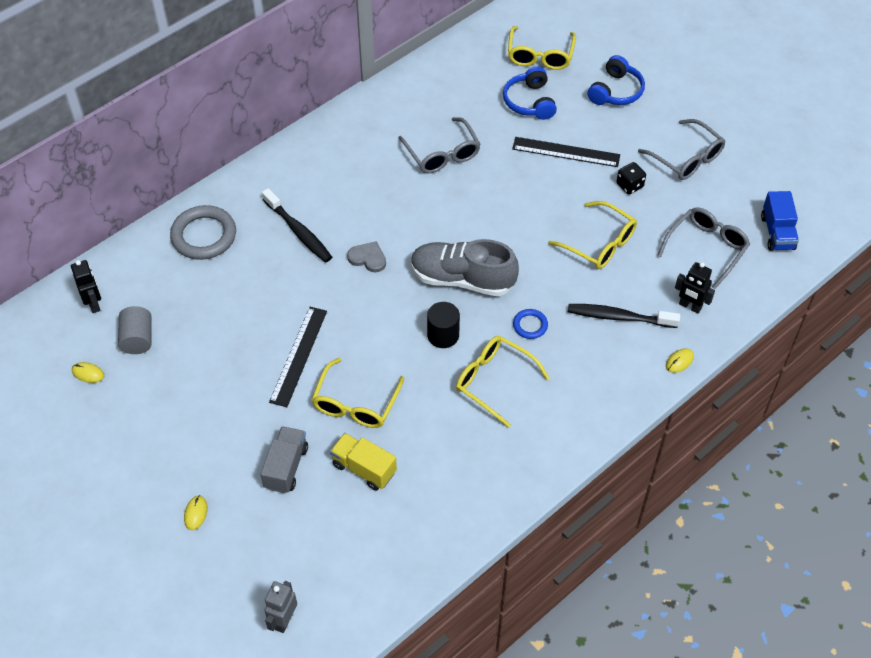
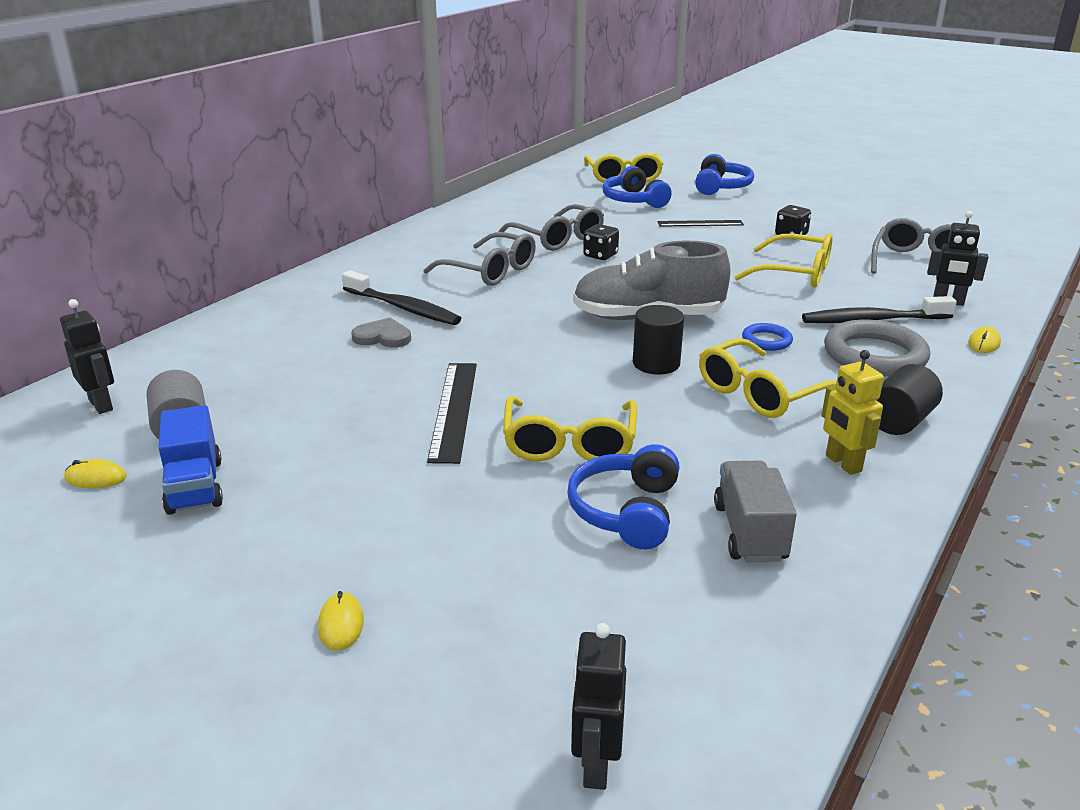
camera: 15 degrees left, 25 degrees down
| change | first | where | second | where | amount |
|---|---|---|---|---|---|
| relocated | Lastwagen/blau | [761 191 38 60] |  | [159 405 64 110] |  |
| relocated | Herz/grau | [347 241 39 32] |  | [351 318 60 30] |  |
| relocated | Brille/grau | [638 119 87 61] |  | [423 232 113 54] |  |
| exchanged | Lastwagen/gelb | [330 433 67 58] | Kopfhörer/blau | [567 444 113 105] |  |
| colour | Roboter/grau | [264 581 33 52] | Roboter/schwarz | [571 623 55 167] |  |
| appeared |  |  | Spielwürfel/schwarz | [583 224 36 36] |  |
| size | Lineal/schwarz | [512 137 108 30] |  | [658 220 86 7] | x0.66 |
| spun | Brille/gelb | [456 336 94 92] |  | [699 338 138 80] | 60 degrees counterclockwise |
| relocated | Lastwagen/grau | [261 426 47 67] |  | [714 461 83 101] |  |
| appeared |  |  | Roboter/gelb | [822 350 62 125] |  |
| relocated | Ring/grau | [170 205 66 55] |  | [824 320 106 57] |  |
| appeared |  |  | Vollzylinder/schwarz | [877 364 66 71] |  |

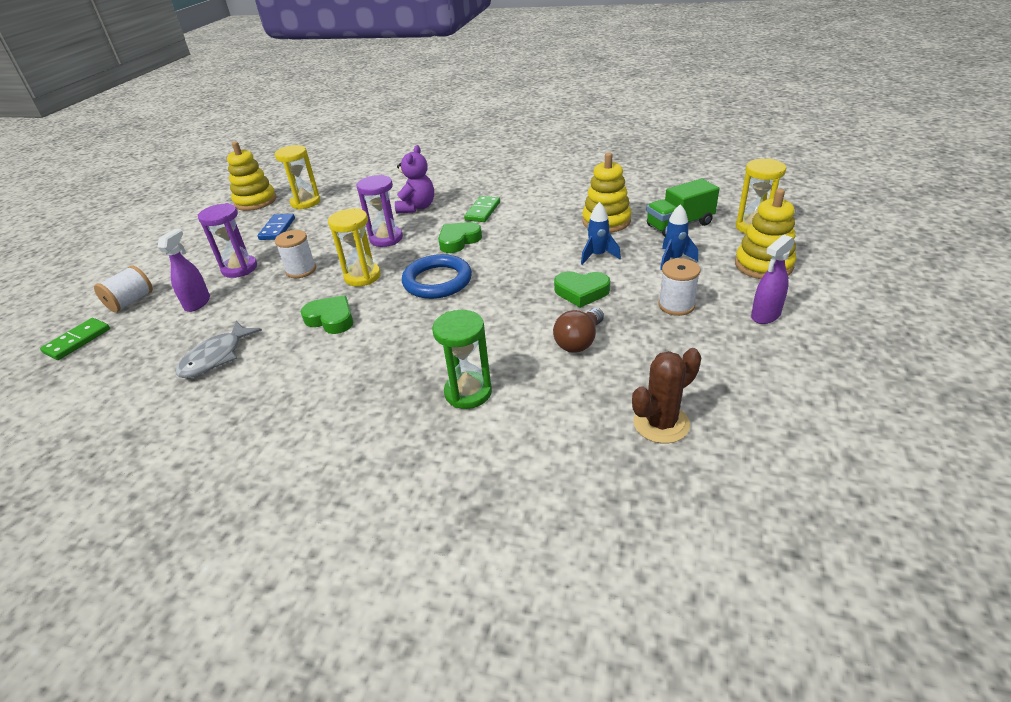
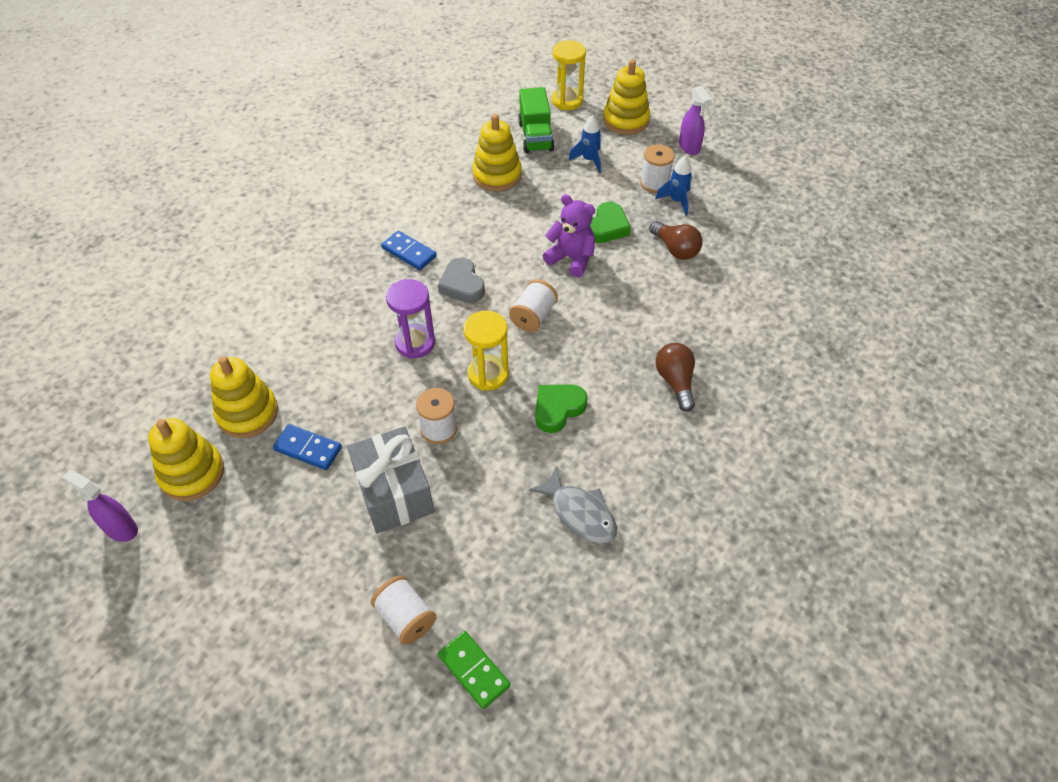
camera: 75 degrees left, 15 degrees up
| change | first | where | second | where | amount |
|---|---|---|---|---|---|
| relocated | Sprühflasche/lila | [158 229 52 83] |  | [62 470 76 72] |  |
| exchanged | Sanduhr/gelb | [275 145 45 65] | Stapelspielzeug/gelb | [210 356 68 82] |  |
| exchanged | Sanduhr/lila | [198 203 59 75] | Geschenk/grau | [347 426 87 107] |  |
| colour | Dominostein/grün | [464 196 36 26] | Dominostein/blau | [381 230 56 40] |  |
| colour | Herz/grün | [438 222 44 31] | Herz/grau | [438 258 47 45] |  |
| exchanged | Ring/blau | [402 254 70 45] | Garnrolle/weiß | [509 279 49 53] |  |
| relocated | Teddybär/lila | [395 145 39 69] |  | [543 194 52 83] |  |
| relocated | Rakete/blau | [581 202 40 63] |  | [655 156 37 60] |  |
| appeared |  |  | Glühbirne/braun | [655 343 40 69] |  |
| missing | Sanduhr/grün | [432 310 60 99] |  |  |  |
| missing | Kaktus/braun | [632 348 69 95] |  |  |  |

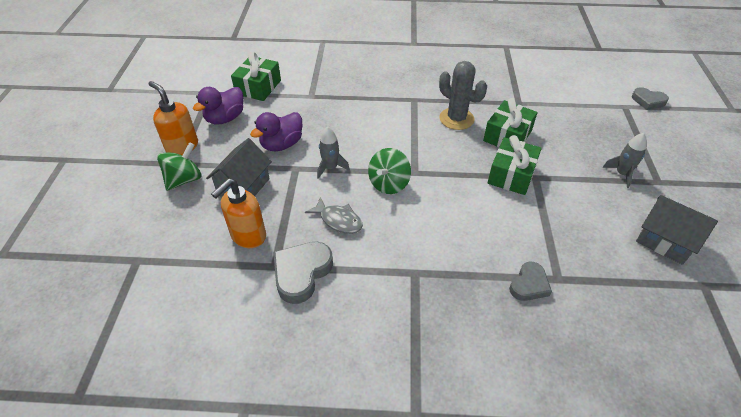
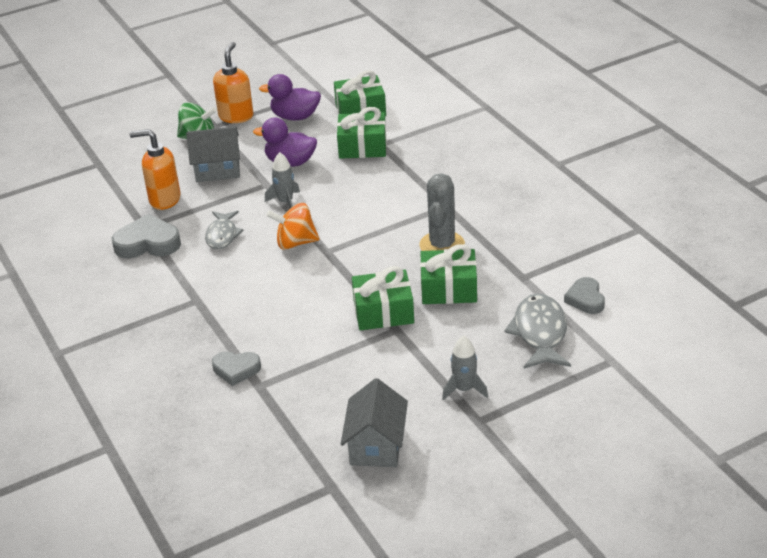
camera: 60 degrees right, 10 degrees down
| change | first | where | second | where | amount |
|---|---|---|---|---|---|
| colour | Kreisel/grün | [368 148 43 46] | Kreisel/orange | [266 203 54 47] |  |
| appeared |  |  | Geschenk/grün | [337 107 50 52] |  |
| appeared |  |  | Fisch/grau | [504 294 67 75] |  |
| relocated | Herz/grau | [632 87 37 23] |  | [564 277 41 37] |  |

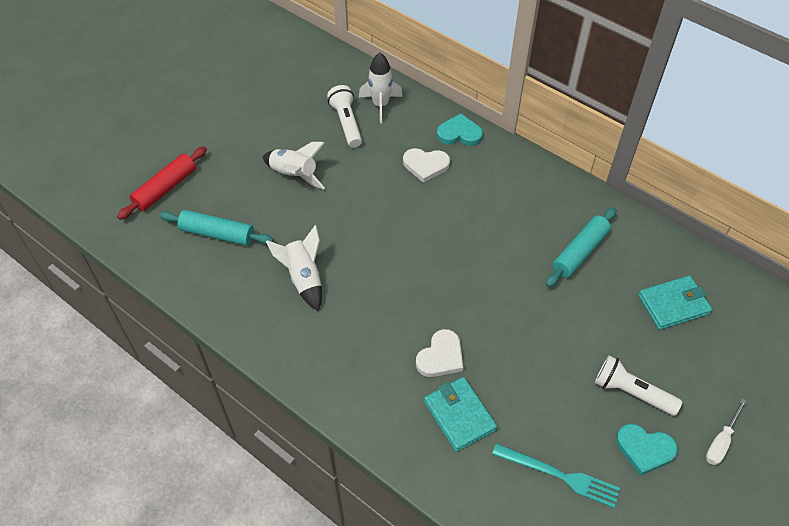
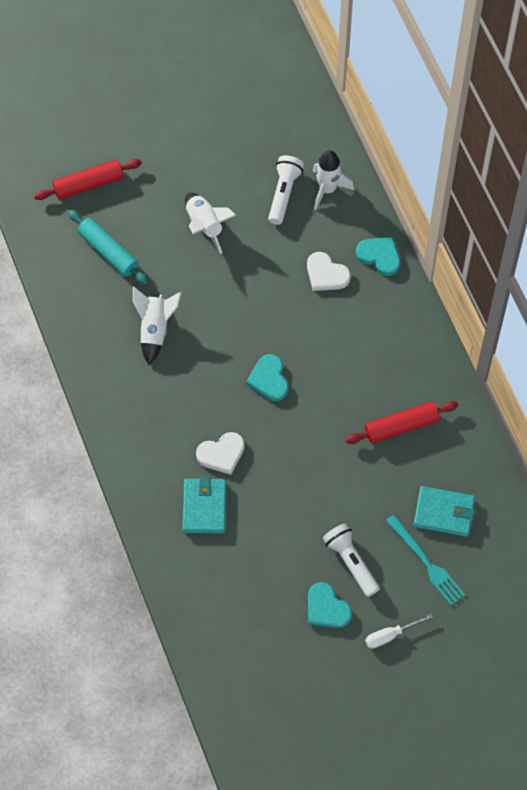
camera: 30 degrees right, 10 degrees up
| change | first | where | second | where | amount |
|---|---|---|---|---|---|
| appeared |  |  | Herz/türkis | [246 354 42 47] |  |
| colour | Nudelholz/türkis | [546 208 70 79] | Nudelholz/rot | [345 401 113 43] |  |
| relocated | Gabel/türkis | [492 443 128 65] |  | [386 515 79 91] |  |

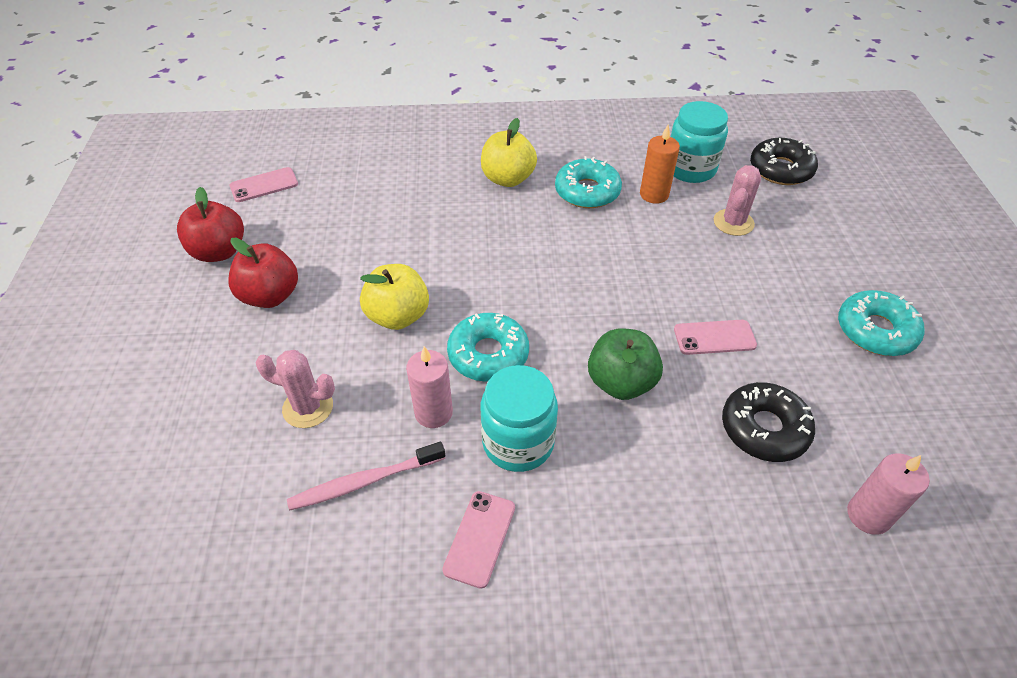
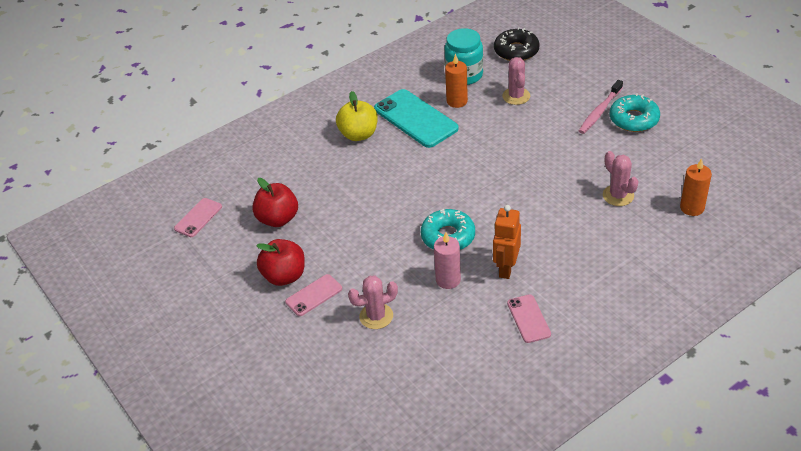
camera: 30 degrees left, 5 degrees down
| change | first | where | second | where | amount |
|---|---|---|---|---|---|
| relocated | Apfel/rot | [177 187 67 75] |  | [252 178 46 49] |  |
| relocated | Handy/rosa | [674 320 83 35] |  | [285 274 57 42] |  |
| exchanged | Donut/türkis | [555 156 67 52] | Handy/türkis | [374 89 85 59] |  |
| exchanged | Einmachglas/türkis | [481 365 77 107] | Roboter/orange | [493 205 28 74] |  |
| relocated | Zahnbürste/rosa | [287 442 158 69] |  | [579 80 44 54] |  |
| exchanged | Donut/schwarz | [722 382 93 80] | Kaktus/rosa | [603 151 36 55] |  |
| colour | Kerze/rosa | [847 454 83 81] | Kerze/orange | [680 158 32 58] |  |
| missing | Apfel/gelb | [360 264 69 66] |  |  |  |
| missing | Apfel/grün | [588 328 75 72] |  |  |  |

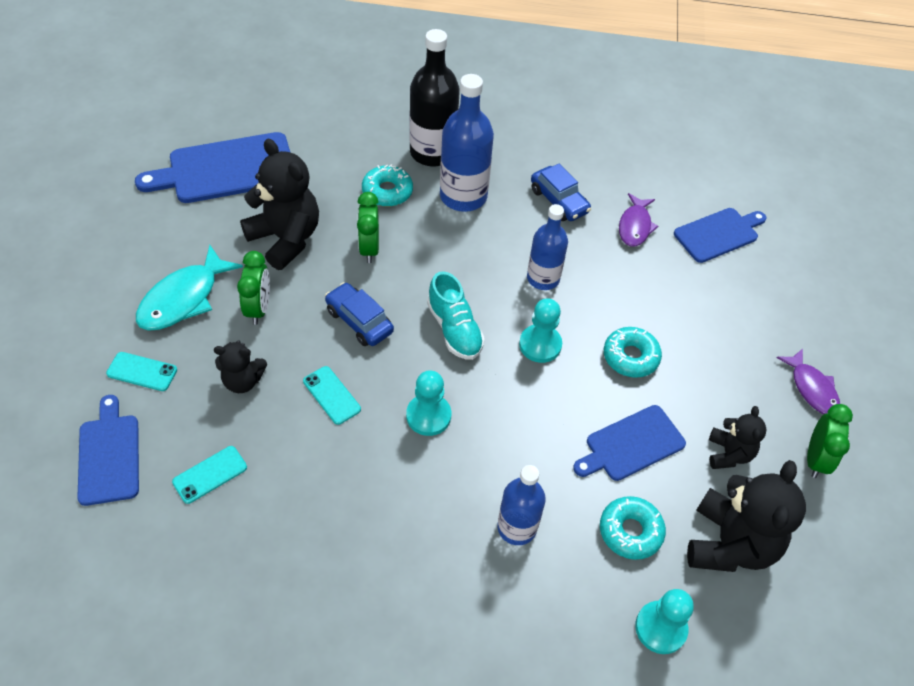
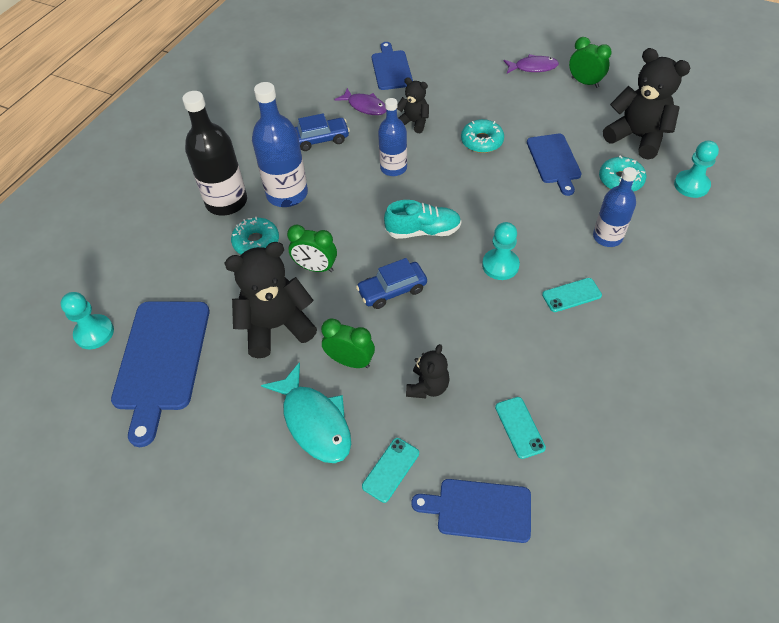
camera: 65 degrees left, 0 degrees up
| change | first | where | second | where | amount |
|---|---|---|---|---|---|
| relocated | Bauer/türkis | [519 298 43 65] |  | [60 292 54 57] |  |
| relocated | Teddybär/schwarz | [709 406 57 63] |  | [397 77 32 56] |  |
| relocated | Handy/türkis | [303 366 58 59] |  | [542 278 60 34] |  |

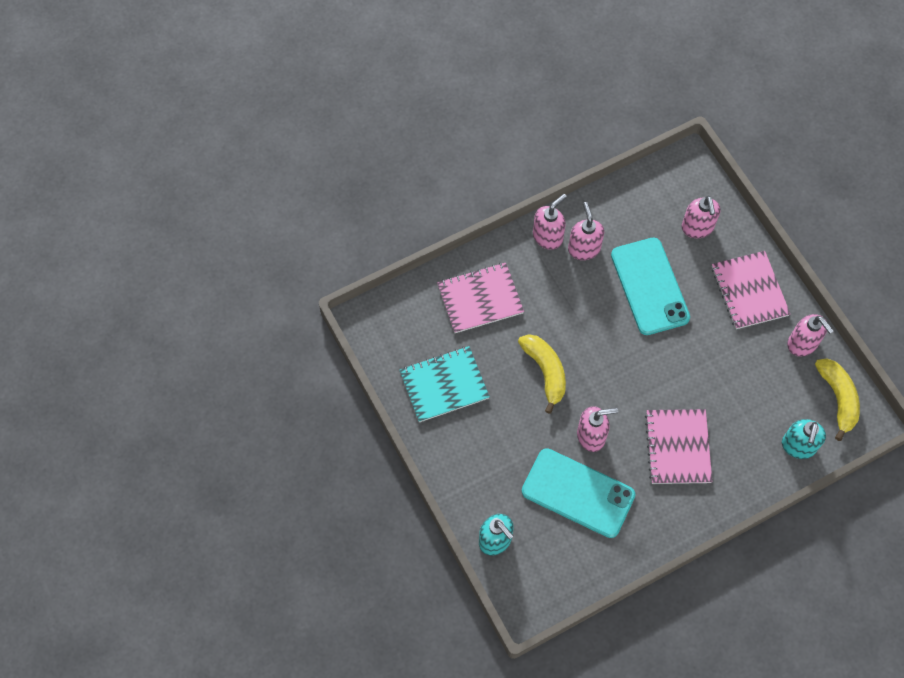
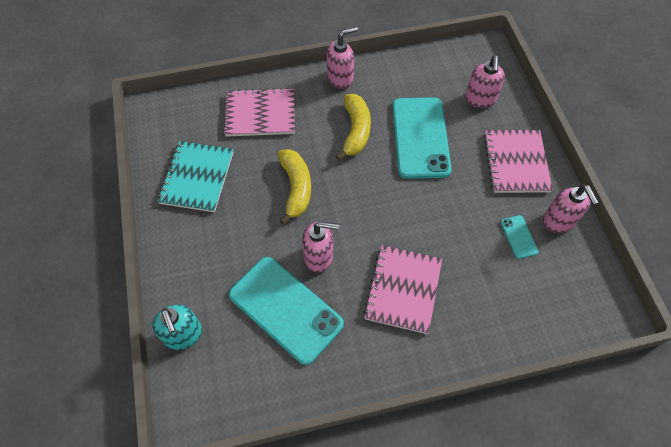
camera: 15 degrees right, 5 degrees down
| change | first | where | second | where | amount |
|---|---|---|---|---|---|
| spun | Notizbuch/türkis | [400 346 90 76] |  | [157 141 77 71] | 75 degrees counterclockwise |
| relocated | Banane/gelb | [815 359 45 82] |  | [336 94 35 67] |  |
| appeared |  |  | Handy/türkis | [500 215 38 44] |  |
| missing | Seifenspender/rosa | [568 202 36 58] |  |  |  |
| missing | Seifenspender/türkis | [782 419 44 40] |  |  |  |

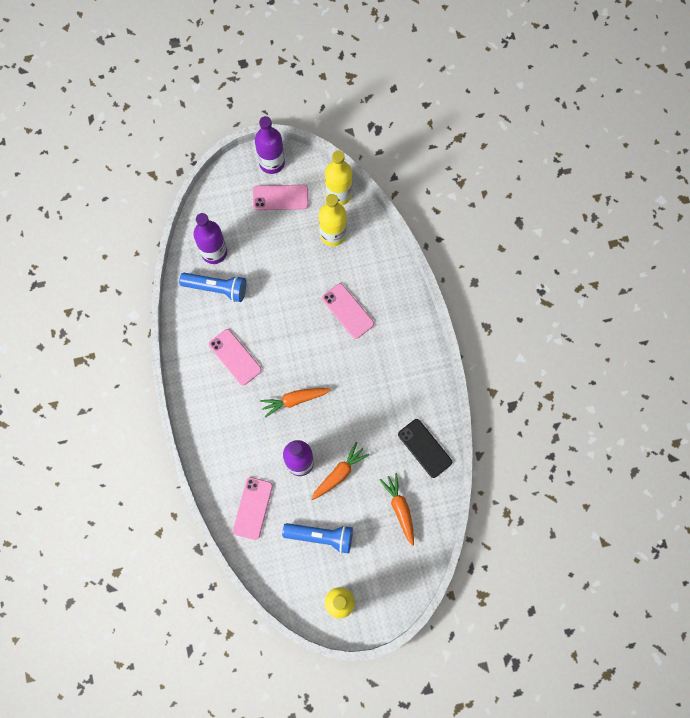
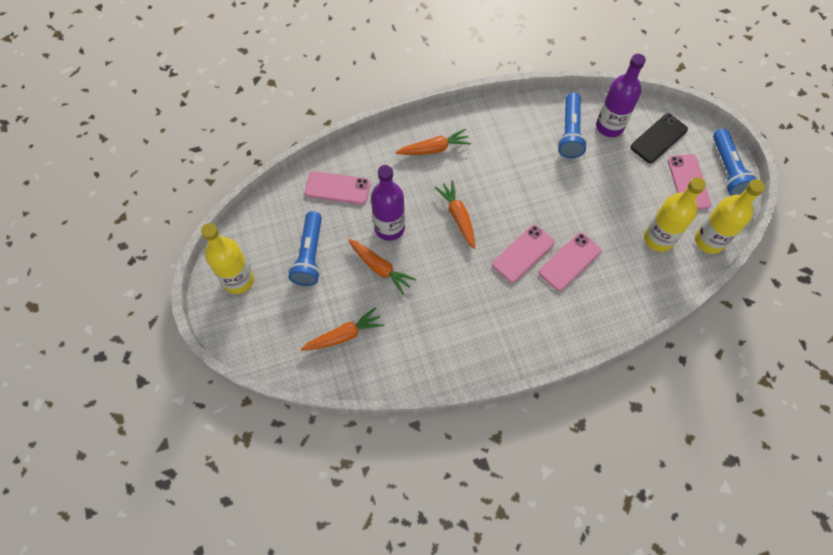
camera: 85 degrees right, 10 degrees down
| change | first | where | second | where | amount |
|---|---|---|---|---|---|
| appeared |  |  | Karotte/orange | [396 129 75 26] |  |
| relocated | Handy/rosa | [209 329 53 56] |  | [492 225 63 58] |  |
| relocated | Handy/schwarz | [398 419 54 59] |  | [630 113 58 50] |  |
| exchanged | Flasche/lila | [255 116 30 58] | Taschenlampe/blau | [713 129 44 67] |  |

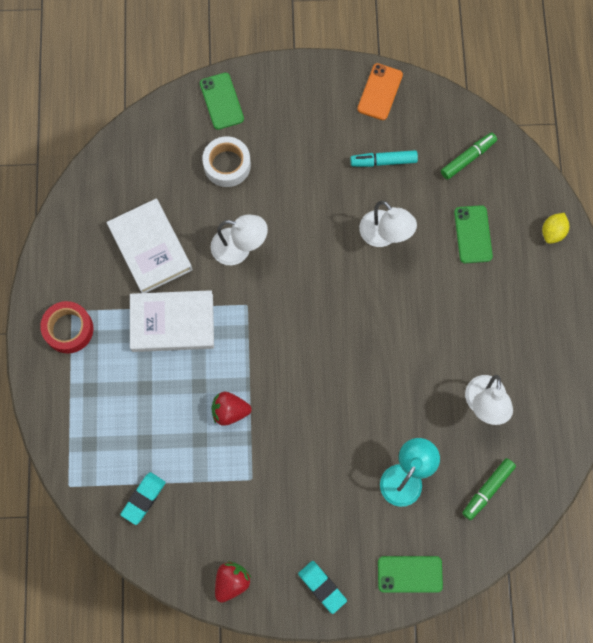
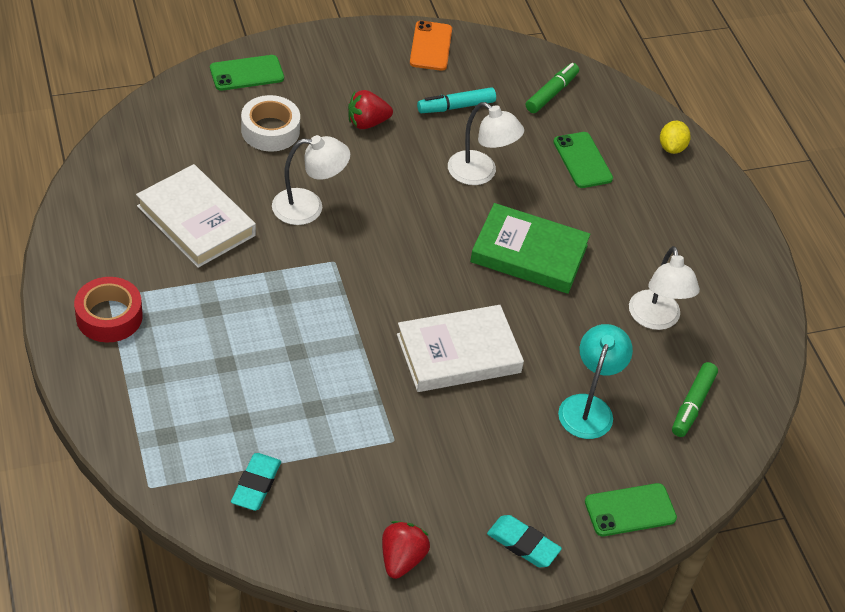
camera: 20 degrees left, 25 degrees down
| change | first | where | second | where | amount |
|---|---|---|---|---|---|
| spun | Handy/grün | [200 73 44 57] |  | [210 55 74 36] | 75 degrees counterclockwise |
| relocated | Erdbeere/rot | [211 392 40 34] |  | [348 90 45 39] |  |
| relocated | Buch/weiß | [130 290 84 62] |  | [397 305 127 87] |  |
| appeared |  |  | Buch/grün | [470 203 120 91] |  |

